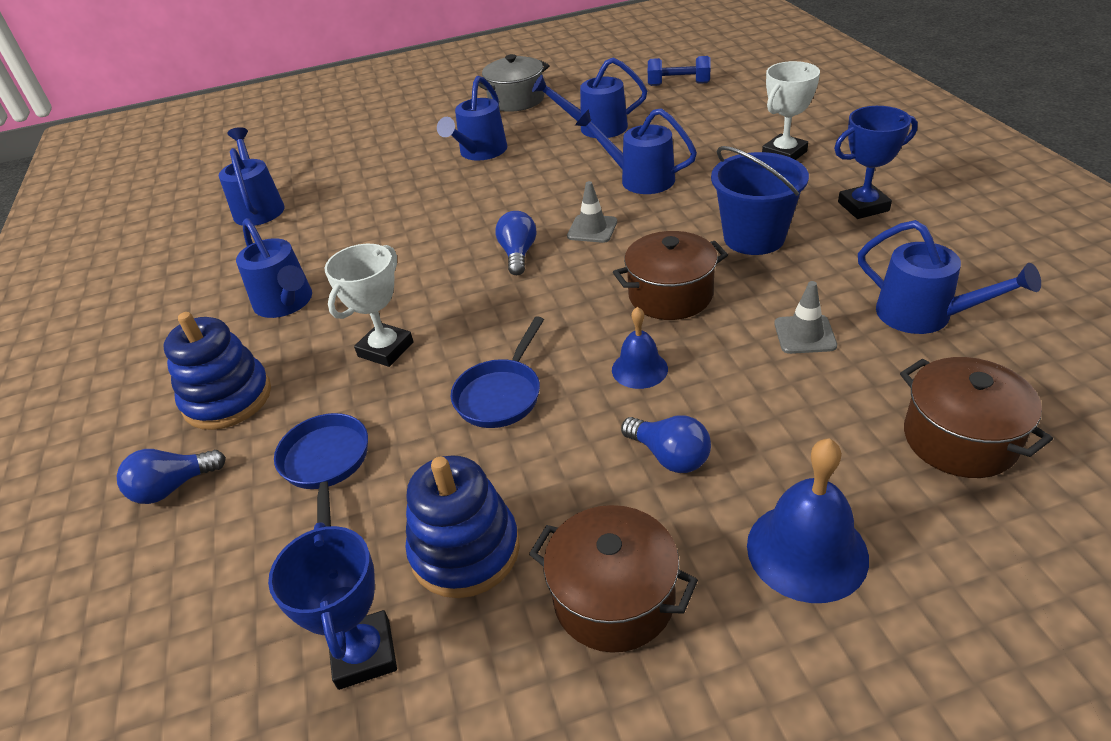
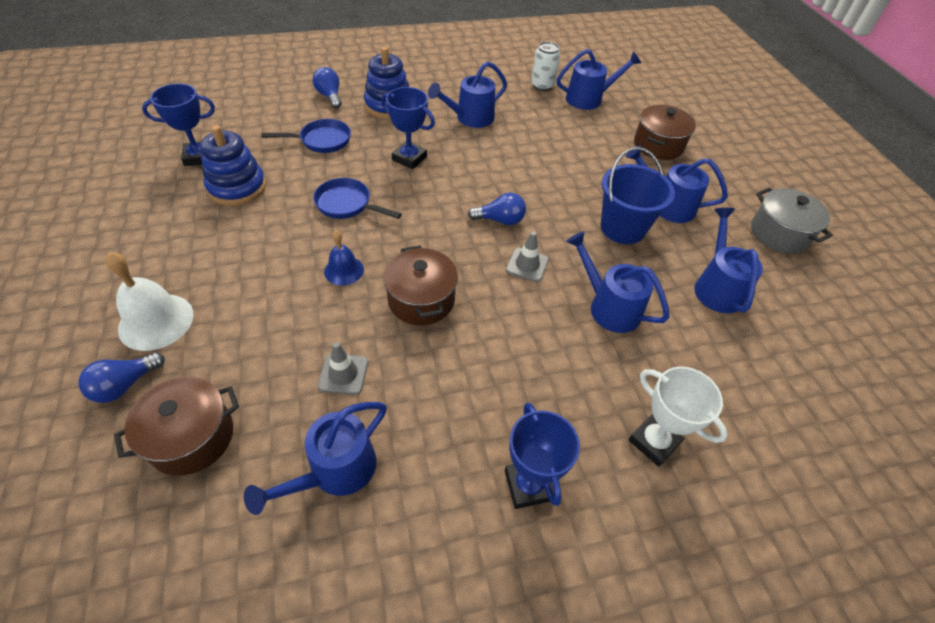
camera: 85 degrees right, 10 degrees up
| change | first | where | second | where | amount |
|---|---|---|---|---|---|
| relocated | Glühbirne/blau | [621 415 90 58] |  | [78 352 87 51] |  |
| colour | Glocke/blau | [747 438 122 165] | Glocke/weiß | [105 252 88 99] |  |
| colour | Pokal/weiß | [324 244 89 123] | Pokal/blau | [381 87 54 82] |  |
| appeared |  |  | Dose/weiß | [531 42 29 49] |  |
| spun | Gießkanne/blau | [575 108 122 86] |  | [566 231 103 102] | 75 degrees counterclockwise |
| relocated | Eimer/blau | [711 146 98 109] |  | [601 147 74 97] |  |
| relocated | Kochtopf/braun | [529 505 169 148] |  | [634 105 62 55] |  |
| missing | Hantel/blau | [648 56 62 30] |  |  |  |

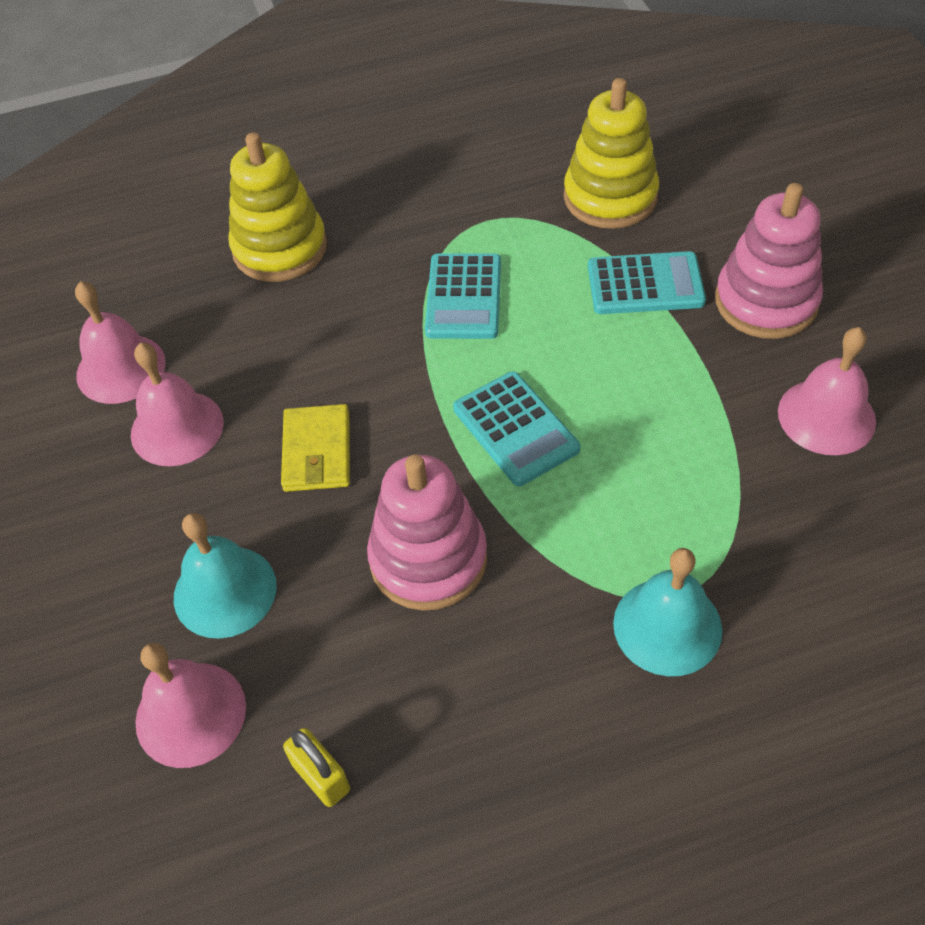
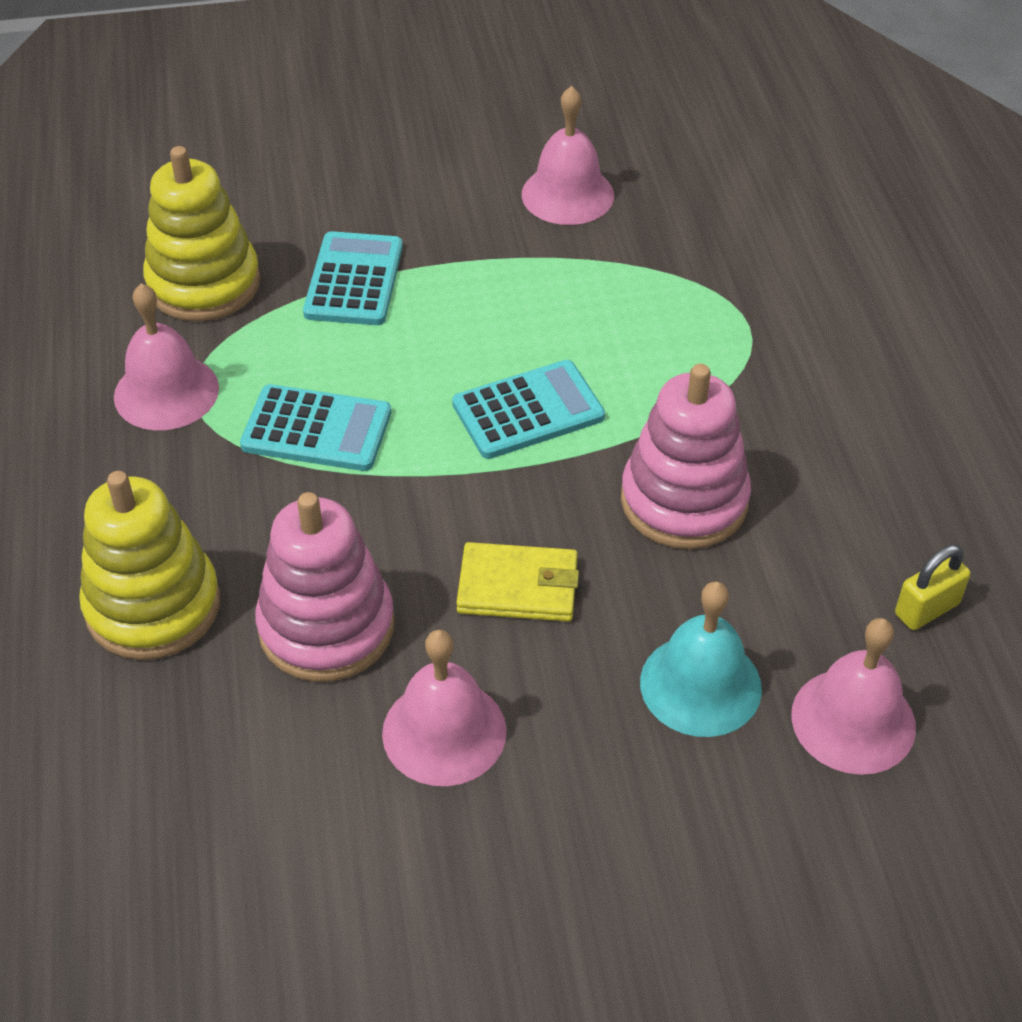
camera: 85 degrees left, 5 degrees down
| change | first | where | second | where | amount |
|---|---|---|---|---|---|
| relocated | Glocke/rosa | [75 281 91 123] |  | [114 283 105 147] |  |
| relocated | Stapelspielzeug/rosa | [715 183 108 156] |  | [255 492 139 190] |  |
| missing | Glocke/türkis | [613 548 109 128] |  |  |  |

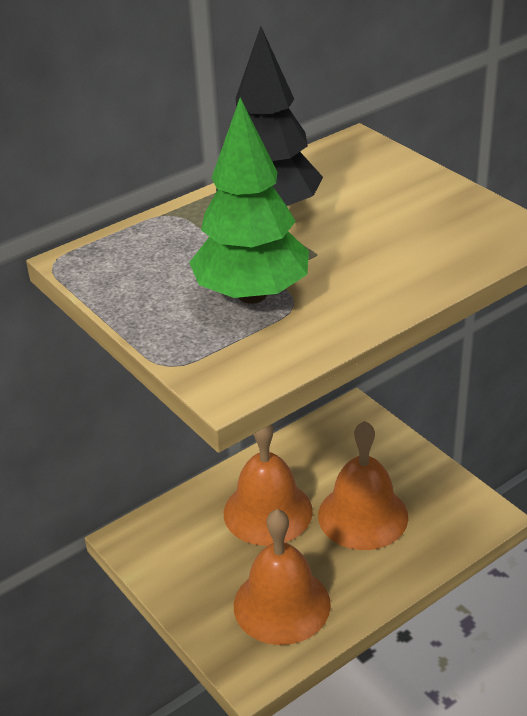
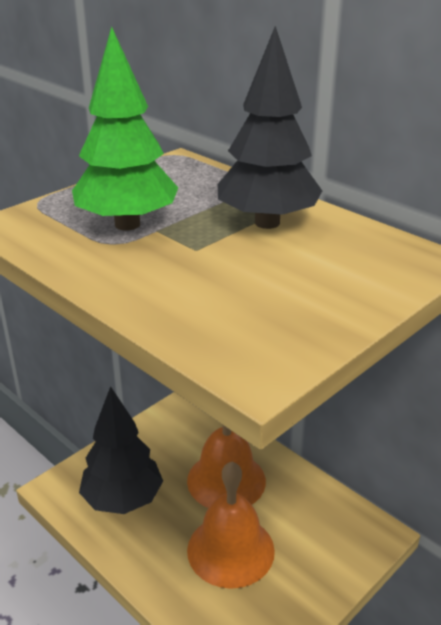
camera: 80 degrees right, 5 degrees down
| change | first | where | second | where | amount |
|---|---|---|---|---|---|
| exchanged | Glocke/orange | [234 509 97 136] | Baum/schwarz | [79 386 84 128] |  |

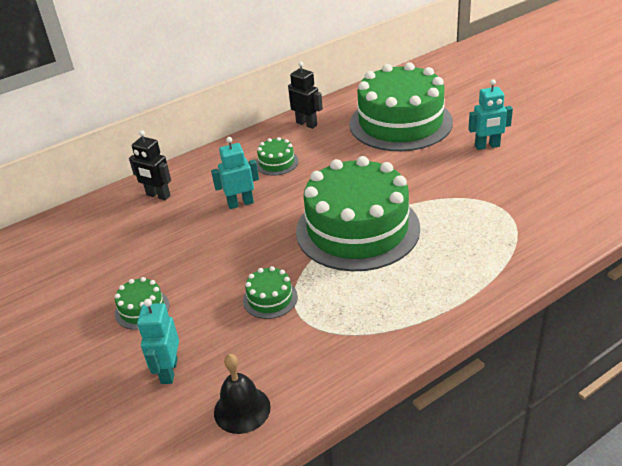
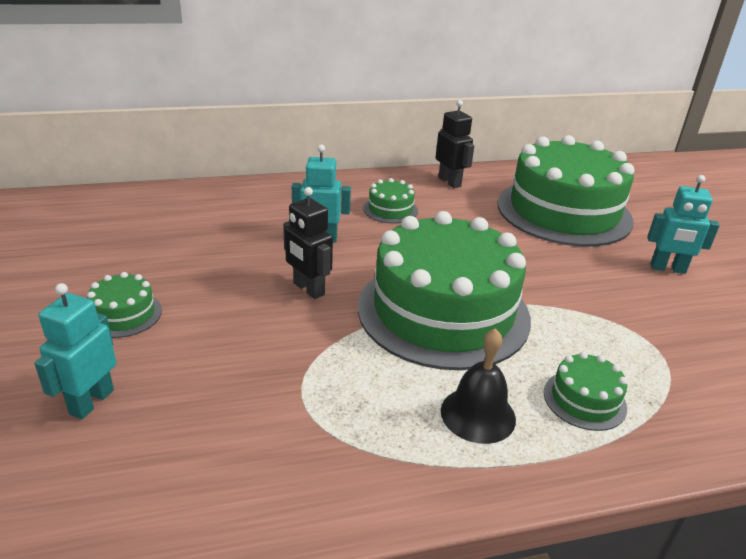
camera: 15 degrees right, 5 degrees down
| change | first | where | second | where | amount |
|---|---|---|---|---|---|
| relocated | Roboter/schwarz | [129 130 42 70] |  | [283 187 50 112] |  |
| relocated | Glocke/schwarz | [214 354 57 80] |  | [441 328 75 116] |  |
| relocated | Kuchen/grün | [243 266 55 53] |  | [544 352 84 79] |  |

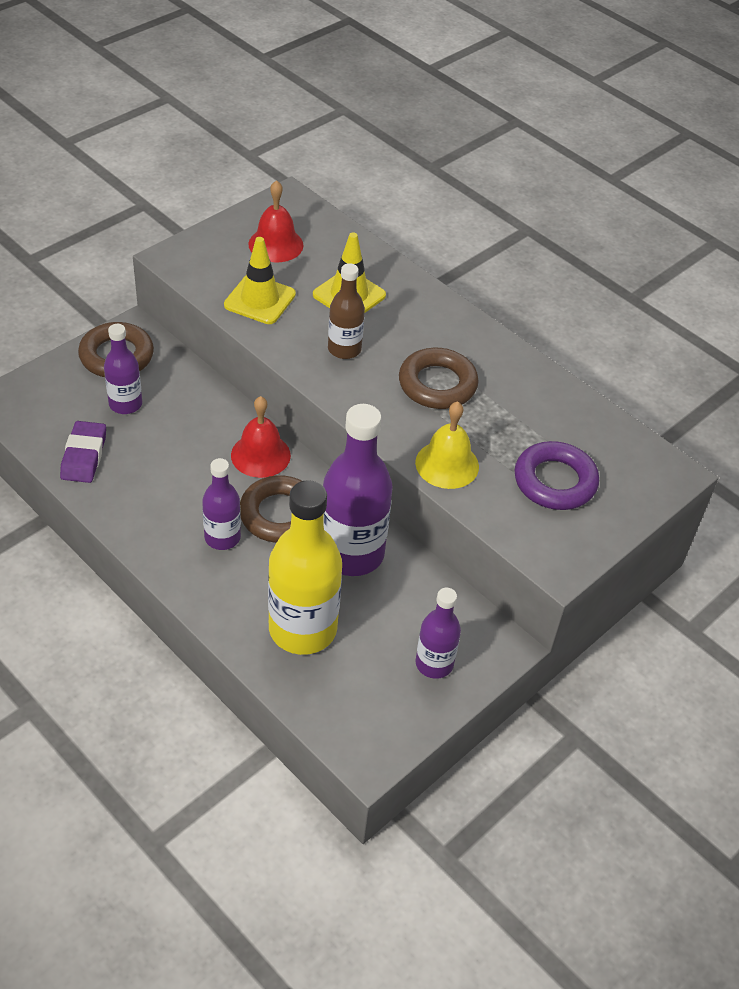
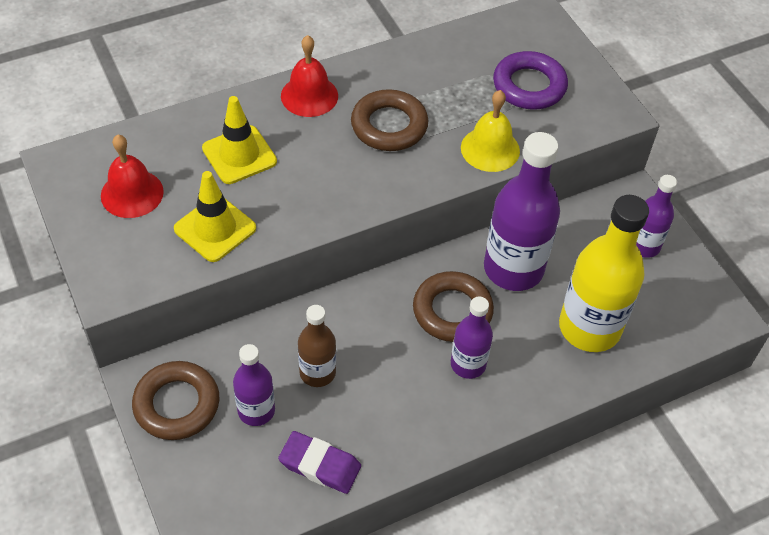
camera: 70 degrees left, 5 degrees up
| change | first | where | second | where | amount |
|---|---|---|---|---|---|
| relocated | Glocke/rot | [231 396 60 82] |  | [281 35 57 82] |  |
| relocated | Flasche/braun | [328 263 37 96] |  | [298 305 38 82] |  |

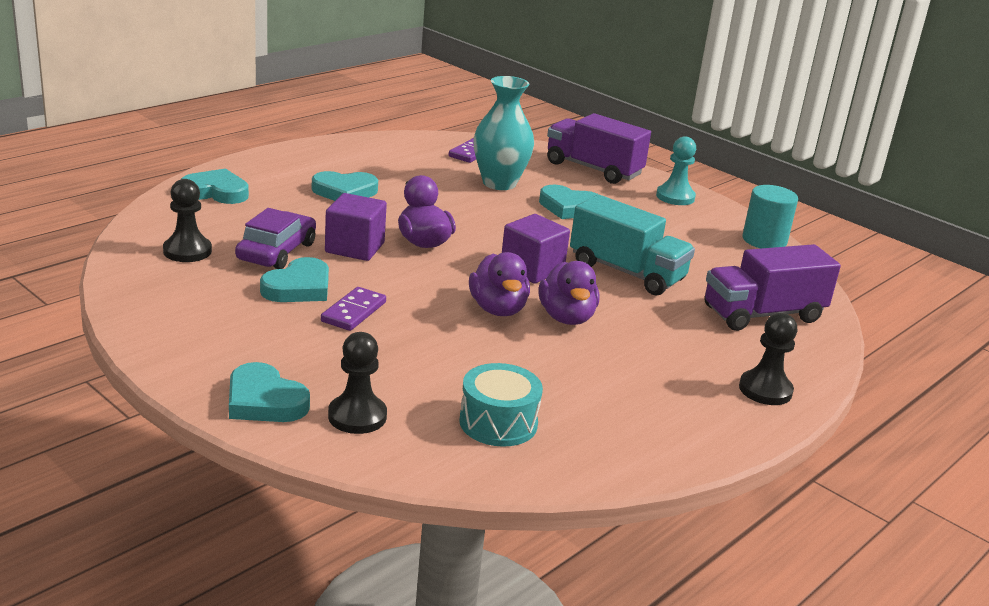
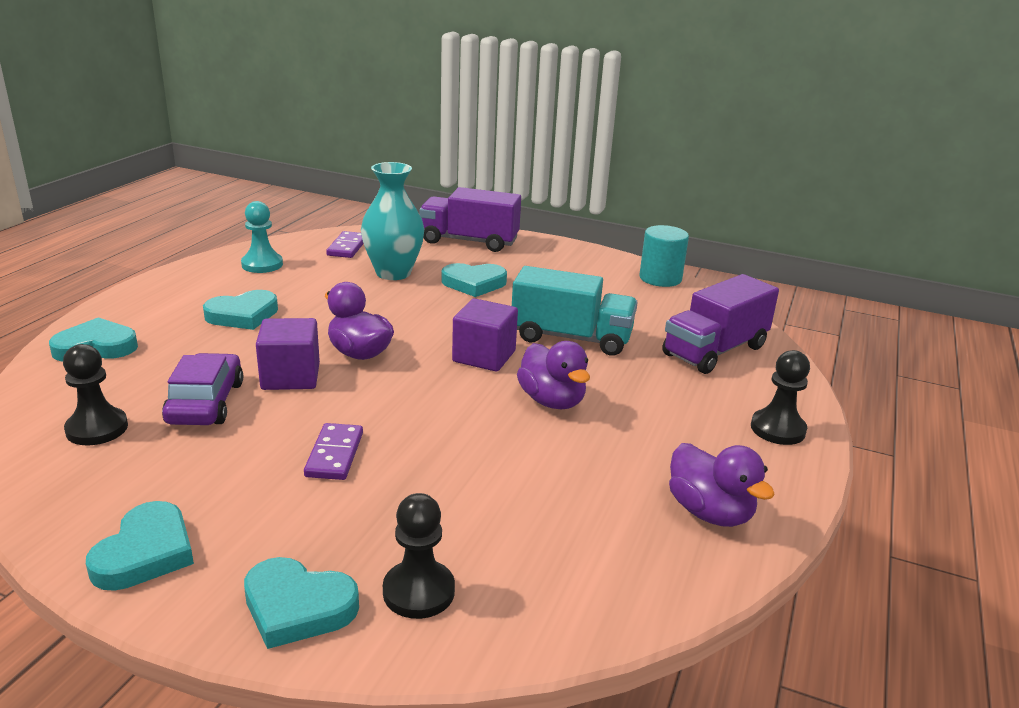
camera: 20 degrees left, 0 degrees up
| change | first | where | second | where | amount |
|---|---|---|---|---|---|
| relocated | Herz/türkis | [260 257 69 45] |  | [86 501 108 90] |  |
| relocated | Bauer/türkis | [656 136 40 69] |  | [241 201 42 72] |  |
| relocated | Ente/lila | [469 252 61 64] |  | [669 443 106 84] |  |
| missing | Trommel/türkis | [459 363 84 84] |  |  |  |

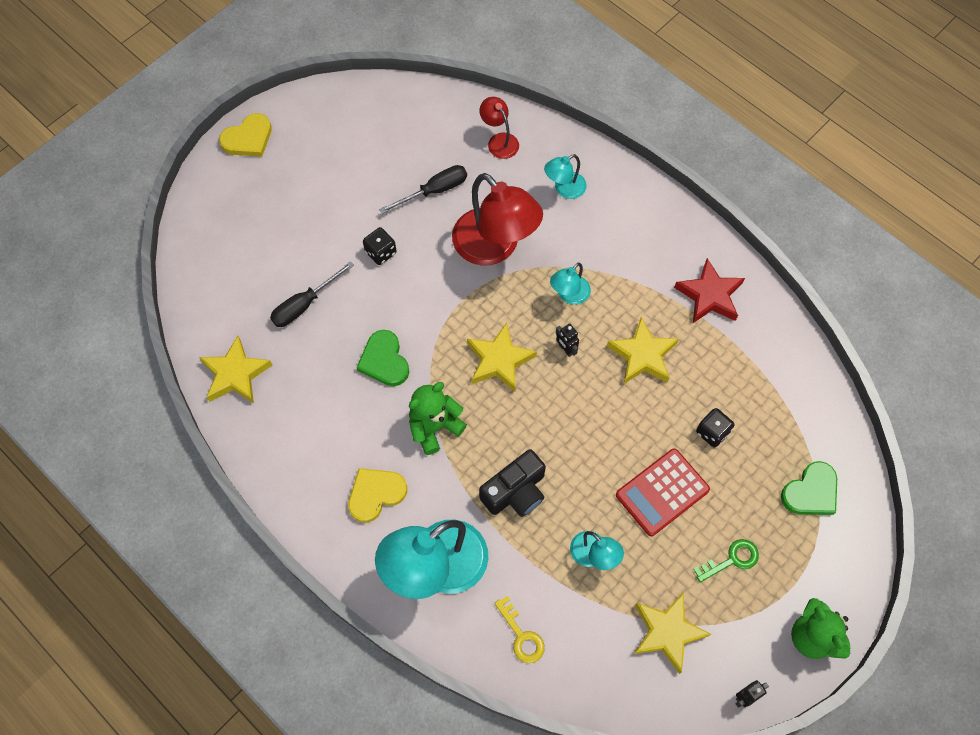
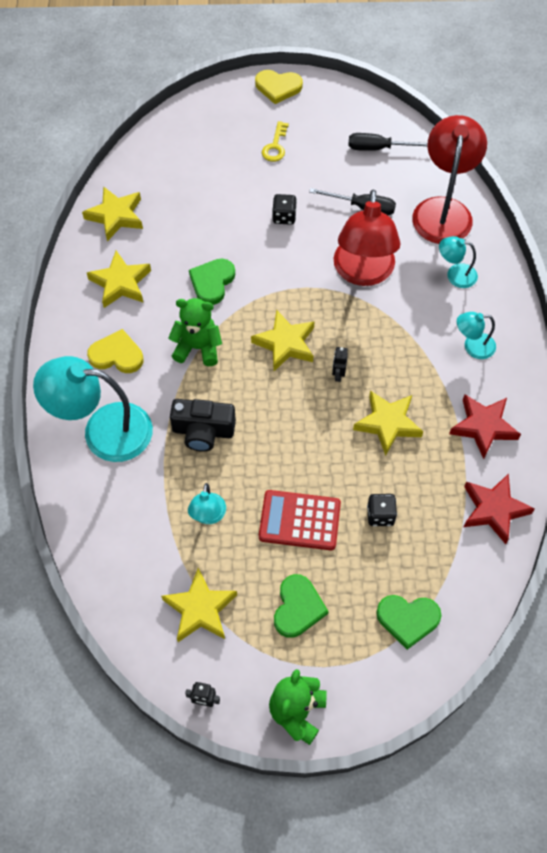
camera: 45 degrees right, 5 degrees down
| change | first | where | second | where | amount |
|---|---|---|---|---|---|
| appeared |  |  | Stern/gelb | [87 251 64 57] |  |
| relocated | Schlüssel/gelb | [494 596 51 67] |  | [262 121 27 41] |  |
| exchanged | Schlüssel/grün | [693 539 66 43] | Herz/grün | [274 574 54 64] |  |
| relocated | Schraubenzieher/schwarz | [270 261 84 66] |  | [349 133 79 18] |  |
| size | Lampe/rot | [479 97 40 62] |  | [412 115 75 129] | x2.05 |
| relocated | Lampe/türkis | [550 263 41 42] |  | [457 312 39 47] |  |
| appeared |  |  | Stern/rot | [464 473 71 71] |  |

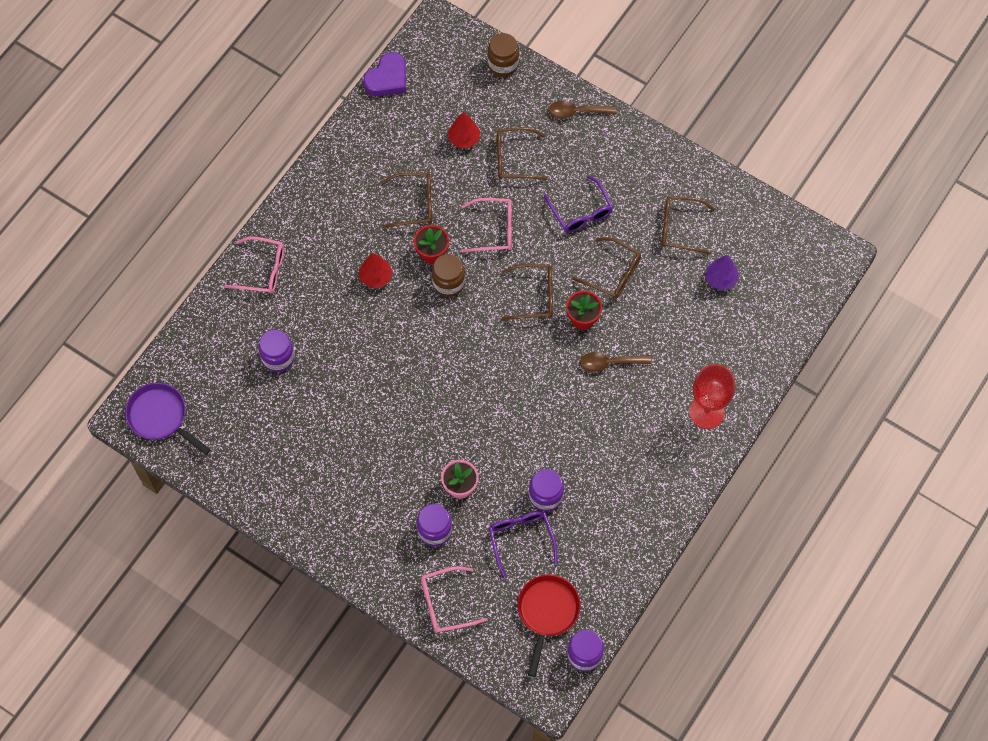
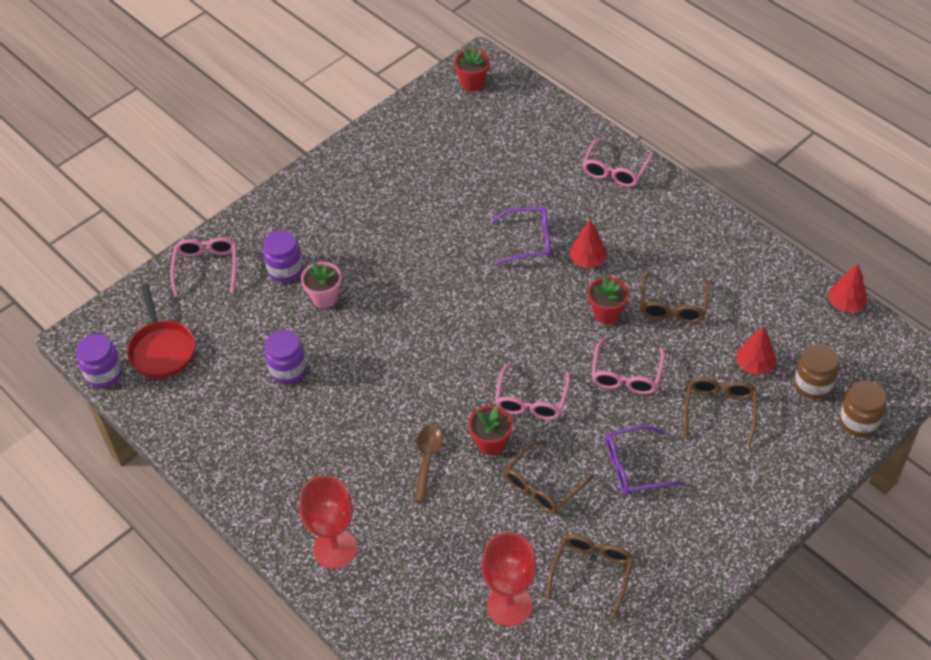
camera: 105 degrees right, 15 degrees down
| change | first | where | second | where | amount |
|---|---|---|---|---|---|
| spun | Pfanne/rot | [518 575 62 102] |  | [127 284 68 94] | 45 degrees clockwise |
| exchanged | Pfanne/lila | [125 383 86 72] | Blumentopf/rot | [454 48 36 43] |  |
| exchanged | Baum/lila | [705 255 34 35] | Kelch/rot | [481 532 55 94] |  |
| relocated | Brille/lila | [489 511 69 68] |  | [491 207 60 58] |  |
| colour | Brille/braun | [501 264 52 56] | Brille/rosa | [495 362 75 58] |  |
| relocated | Einmachglas/braun | [432 254 33 43] |  | [794 344 45 55] |  |
| exchanged | Herz/lila | [363 52 43 44] | Baum/rot | [828 264 39 48] |  |
| missing | Einmachglas/lila | [259 329 36 43] |  |  |  |
| missing | Löffel/braun | [548 101 68 17] |  |  |  |

